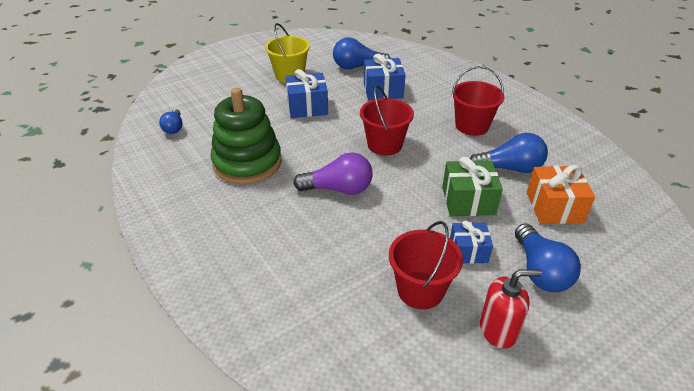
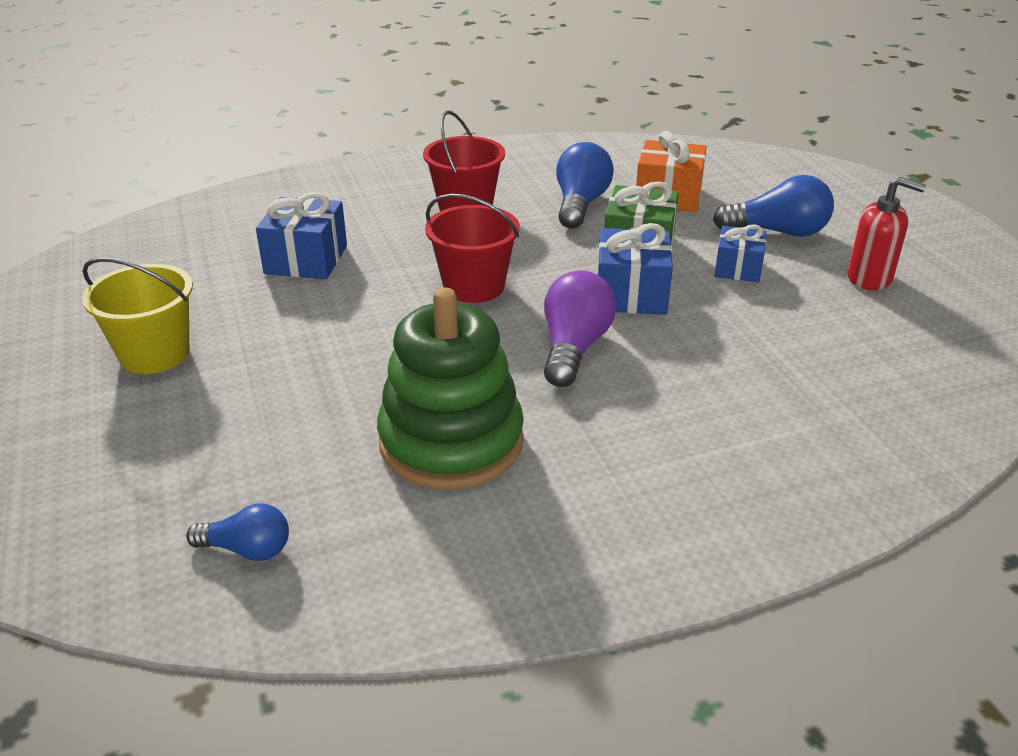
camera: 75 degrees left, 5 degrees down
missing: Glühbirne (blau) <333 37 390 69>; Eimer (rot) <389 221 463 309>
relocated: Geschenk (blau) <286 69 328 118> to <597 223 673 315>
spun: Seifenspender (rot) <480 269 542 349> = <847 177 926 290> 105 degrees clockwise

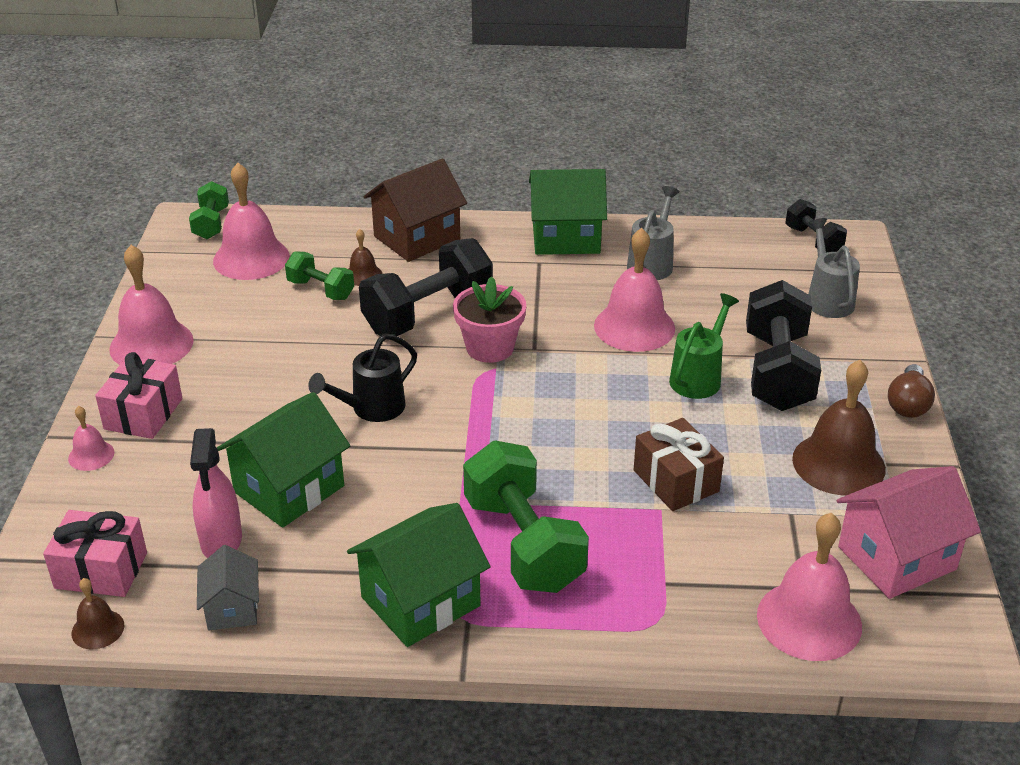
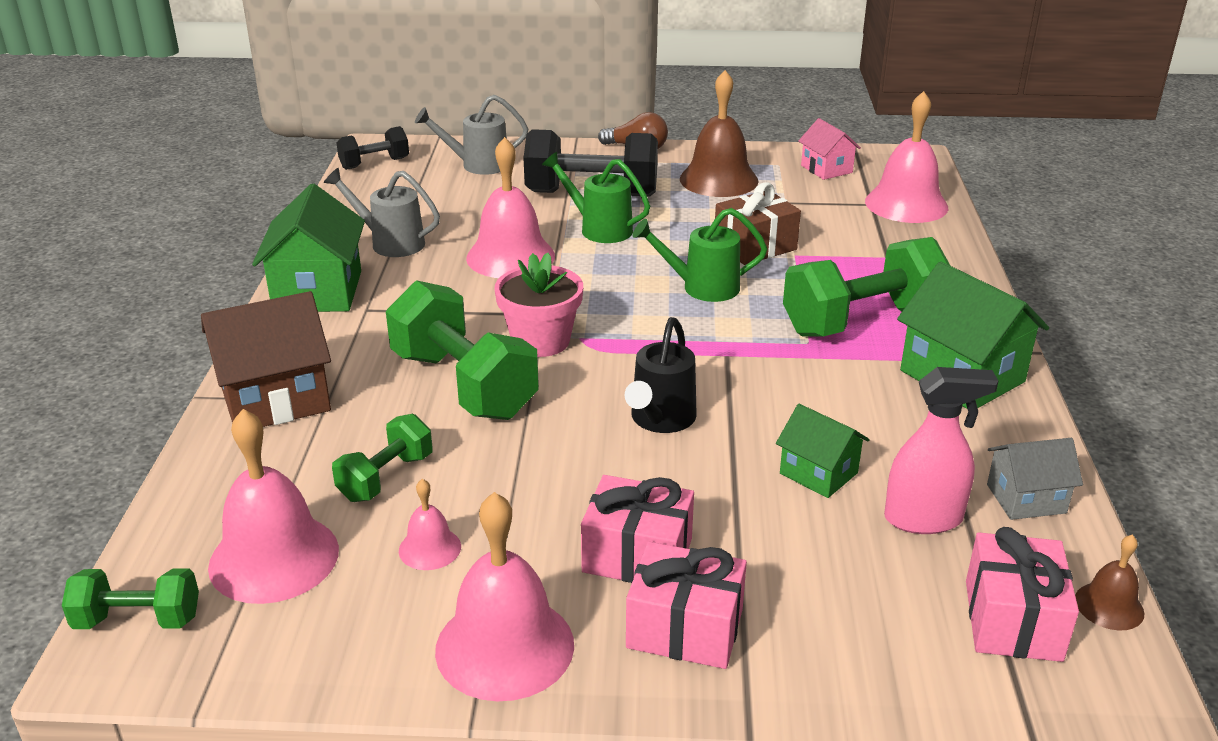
camera: 90 degrees left, 5 degrees down
missing: Glocke (braun) <349 229 382 286>
appeared: Geschenk (rosa) <581 475 694 583>; Gießkanne (grün) <632 208 767 302>
relocated: Glocke (rosa) <68 406 114 471> to <399 479 461 570>
colour: Hantel (schwarz) <359 238 493 336> to Hantel (grün) <386 280 539 420>
spun: Haus (braun) <364 158 467 262> = <201 291 331 427> 75 degrees counterclockwise; Gießkanne (schwarz) <308 333 417 422> = <625 317 697 433> 60 degrees clockwise
size: Haus (grün) <217 392 350 528> = <776 404 870 498> x0.57; Haus (rosa) <837 466 981 599> = <798 118 861 180> x0.57

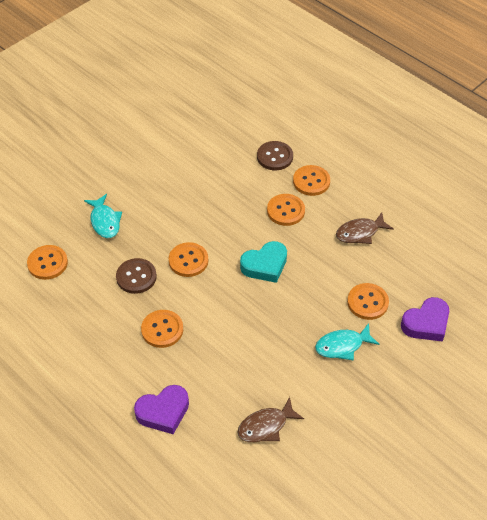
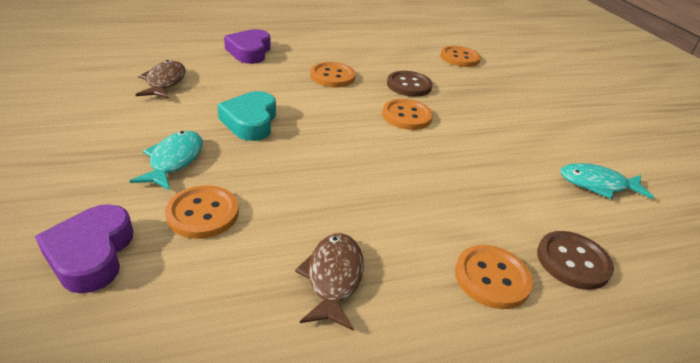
camera: 115 degrees right, 15 degrees down
missing: Knopf (orange) <267 194 305 226>
relocated: Herz (türkis) <240 241 287 283> to <217 91 276 141>; Fisch (türkis) <84 194 122 238> to <561 163 654 199>

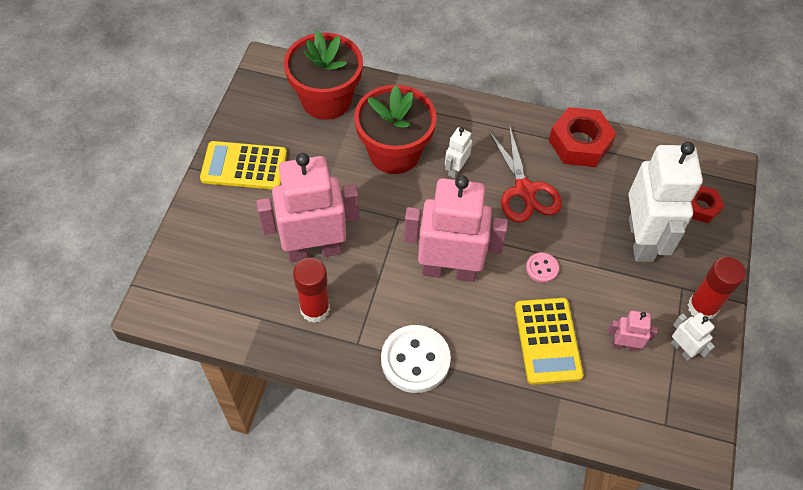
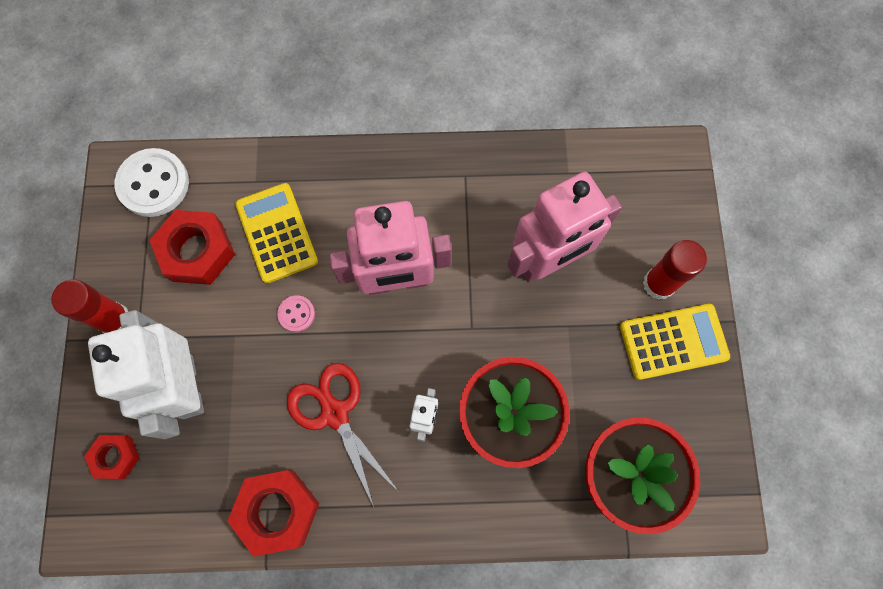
camera: 165 degrees right, 15 degrees up
missing: Roboter (weiß) <671 313 715 361>
relocated: Knopf (weiß) <381 325 451 393> to <115 148 189 217>; Klebestift (rot) <293 258 330 323> to <643 240 707 300>
exchanged: Roboter (rosa) <608 311 658 352> to Sechskantmutter (rot) <150 210 235 285>

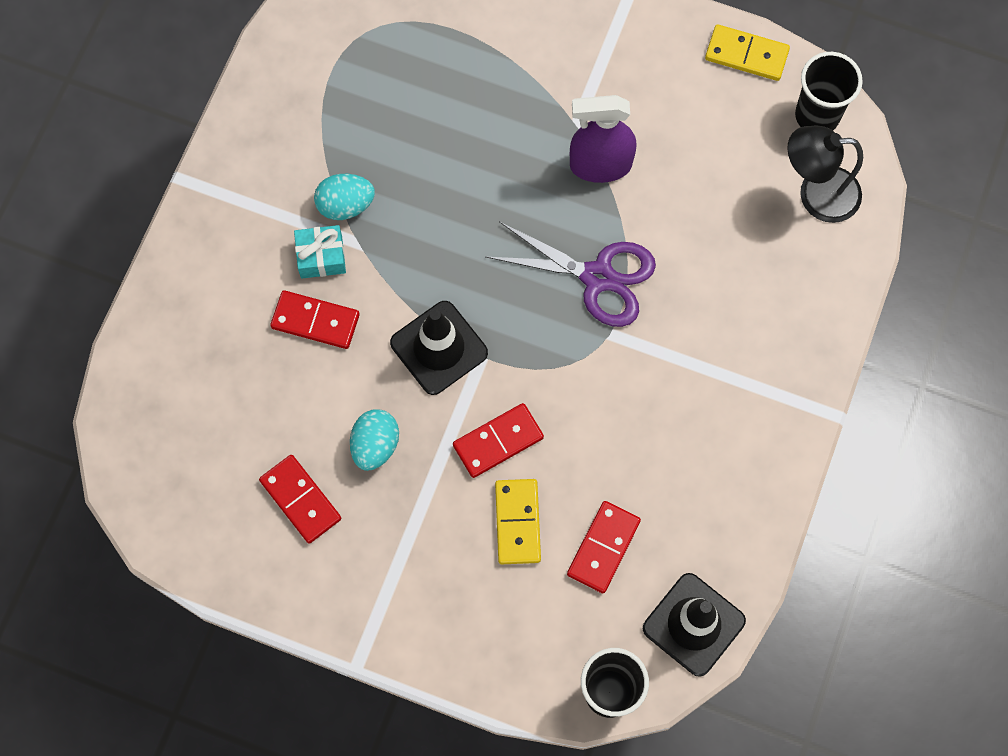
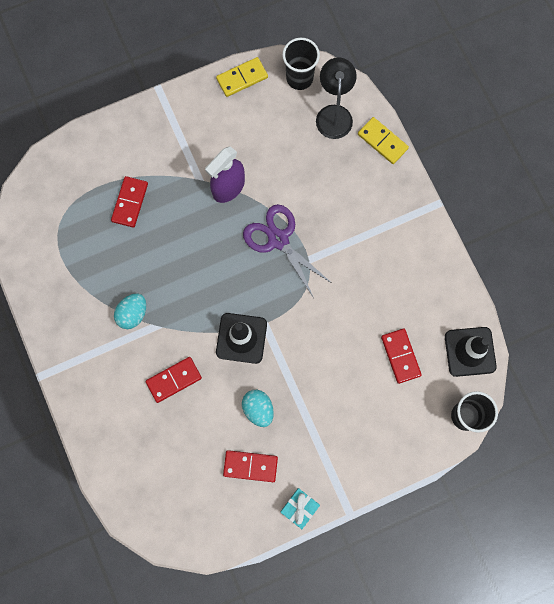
camera: 45 degrees left, 5 degrees up
relocated: Dominostein (rot) <453 403 544 478> to <111 176 148 228>; Geschenk (türkis) <294 225 346 279> to <281 488 320 529>; Dominostein (gelb) <495 479 541 564> to <358 117 409 164>
spun: Schere (lila) <486 221 656 327> = <243 204 332 298> 105 degrees counterclockwise; Lampe (schwarz) <787 126 863 223> = <316 57 357 139> 135 degrees clockwise

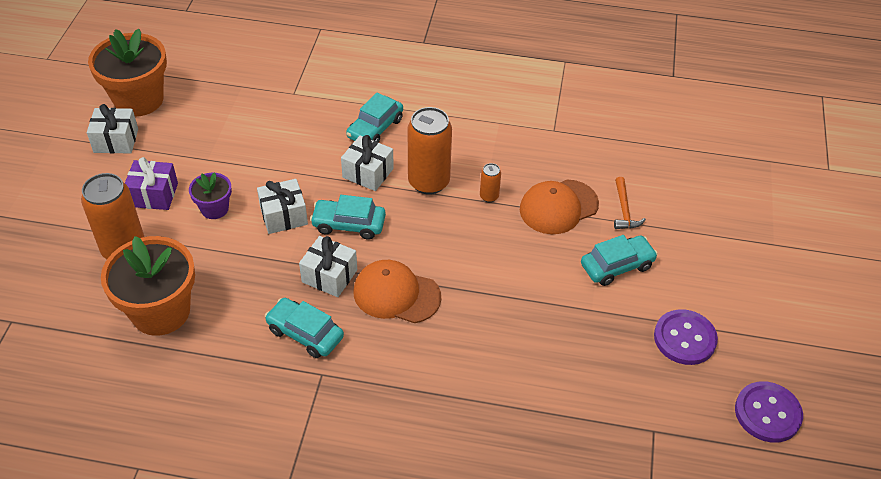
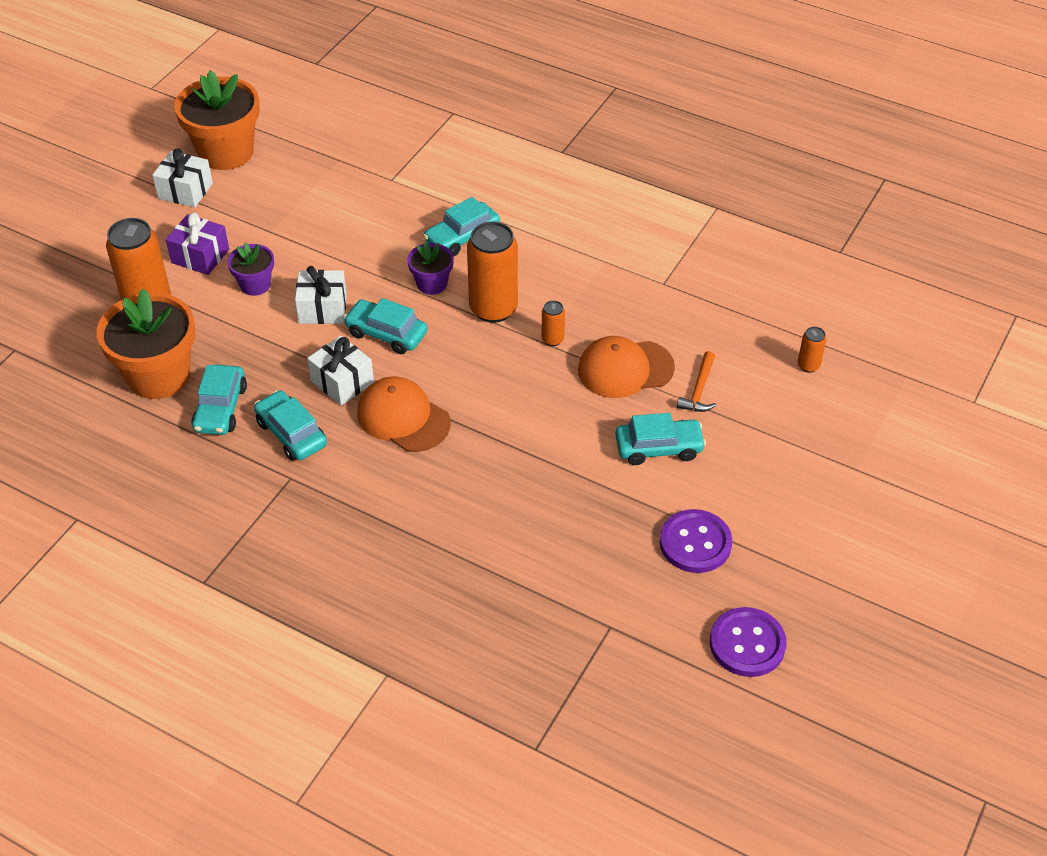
camera: 20 degrees right, 0 degrees up
appeared: Auto (türkis) <191 365 247 435>; Dose (orange) <798 327 826 373>
exchanged: Geschenk (weiß) <341 135 394 191> to Blumentopf (lila) <407 242 454 295>

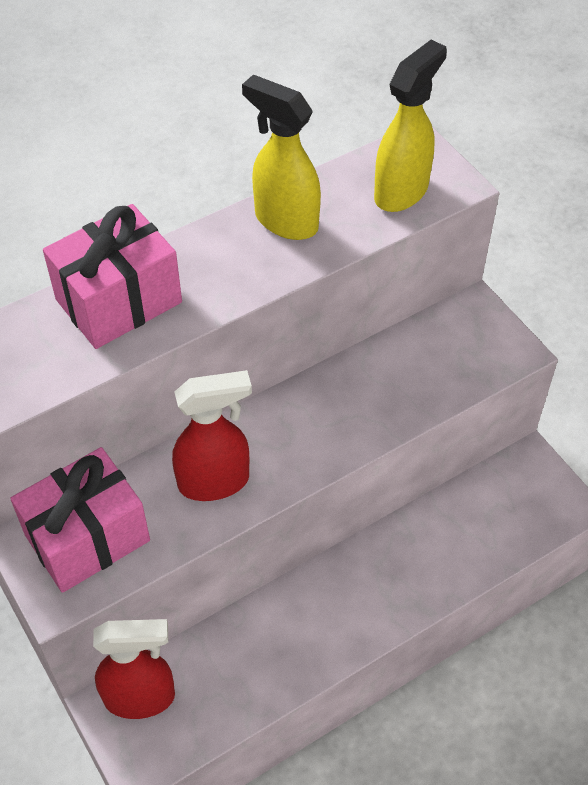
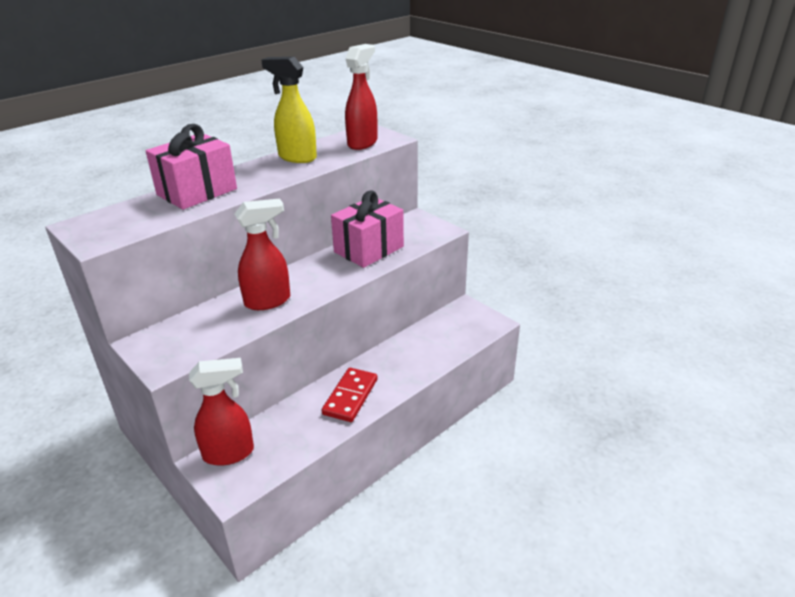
camera: 10 degrees left, 20 degrees down
appeared: Dominostein (rot) <322 368 377 422>
relocated: Geschenk (rosa) <10 447 150 593> to <331 190 404 268>
colour: Sprühflasche (gelb) <374 40 447 212> to Sprühflasche (rot) <345 44 377 150>

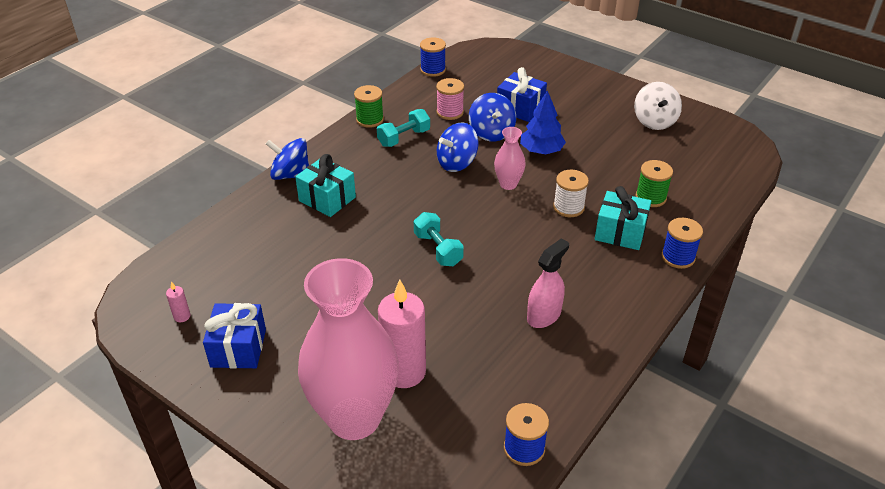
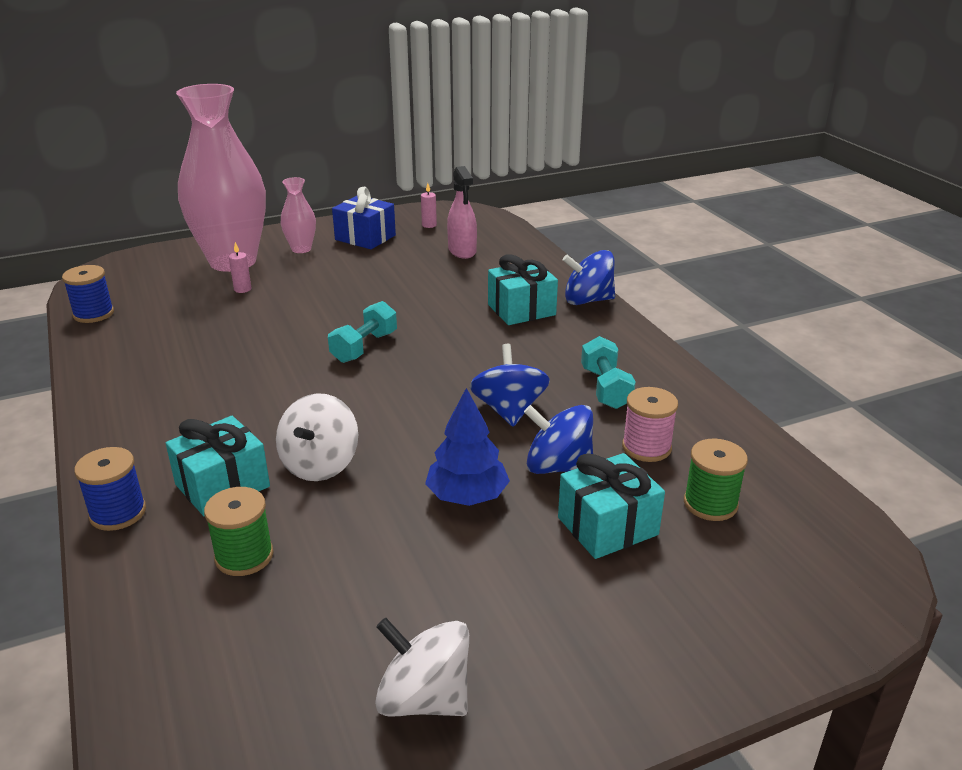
camera: 120 degrees right, 10 degrees down
missing: Garnrolle (blau) <420 37 446 77>
relocated: Vase (rosa) <494 127 526 190> to <281 177 316 253>; Sprühflasche (rosa) <527 238 569 328> to <447 166 477 259>; Garnrolle (grün) <354 85 384 128> to <684 439 748 521>
exchanged: Garnrolle (weiß) <553 170 589 217> to Kreisel (weiß) <276 393 358 481>
colour: Geschenk (blau) <497 67 547 122> to Geschenk (türkis) <558 453 665 559>
spun: Hantel (türkis) <414 212 464 266> = <328 301 397 363> 60 degrees counterclockwise; Kreisel (blau) <266 138 309 180> = <563 250 615 305> 135 degrees counterclockwise
size: Kerze (rosa) <378 280 426 388> = <229 242 251 293> x0.41

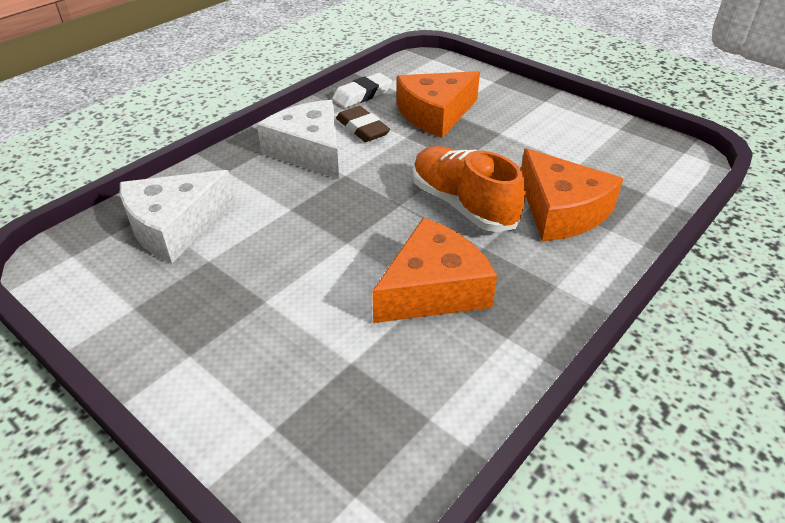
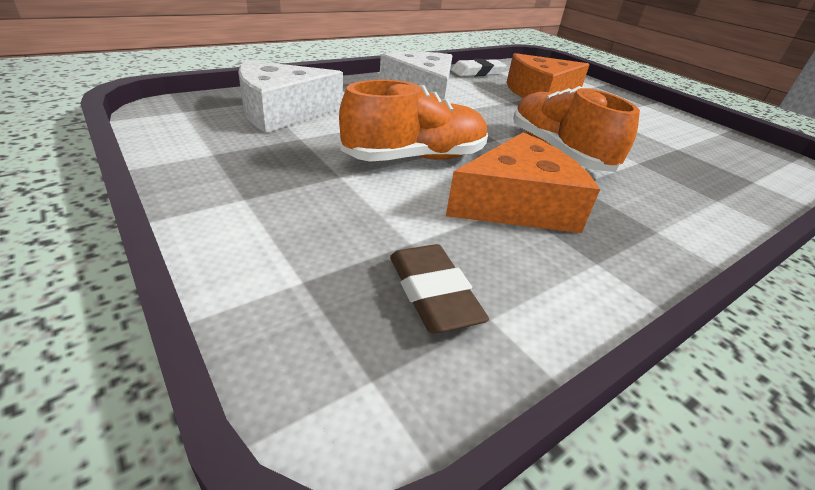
camera: 10 degrees right, 5 degrees down
missing: Käse (orange) <521 148 623 241>
appeared: Schuh (orange) <339 80 488 162>
relocated: Radiergummi (braun) <336 106 390 142> to <390 244 489 333>

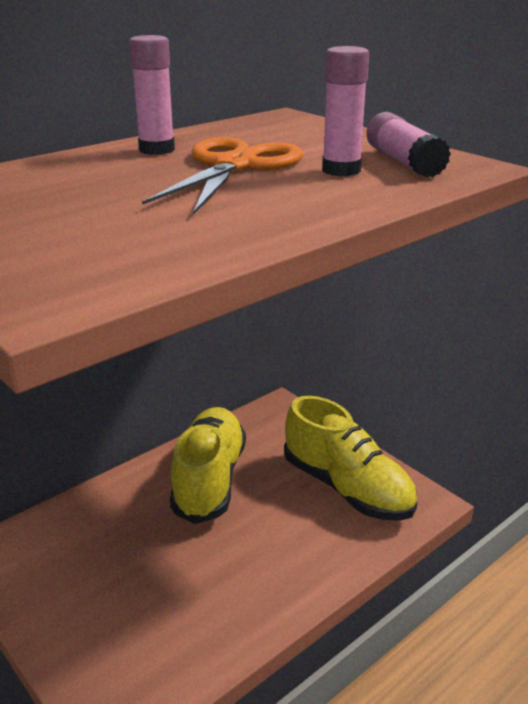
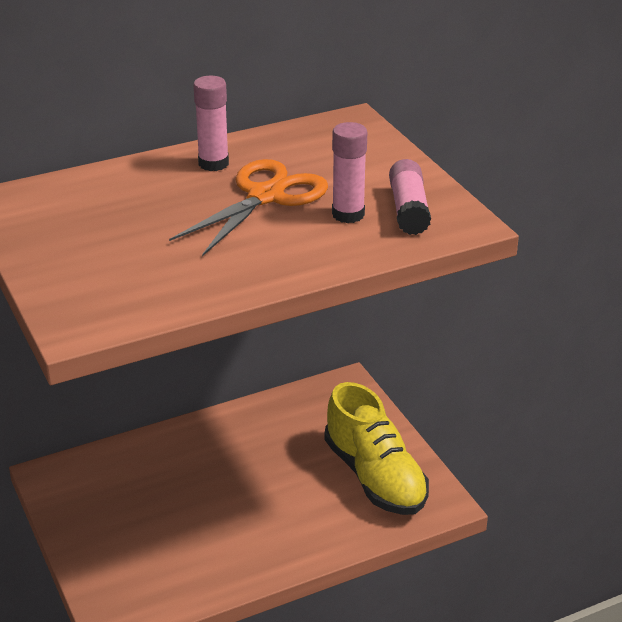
camera: 15 degrees right, 5 degrees up
missing: Schuh (gelb) <170 407 246 524>

